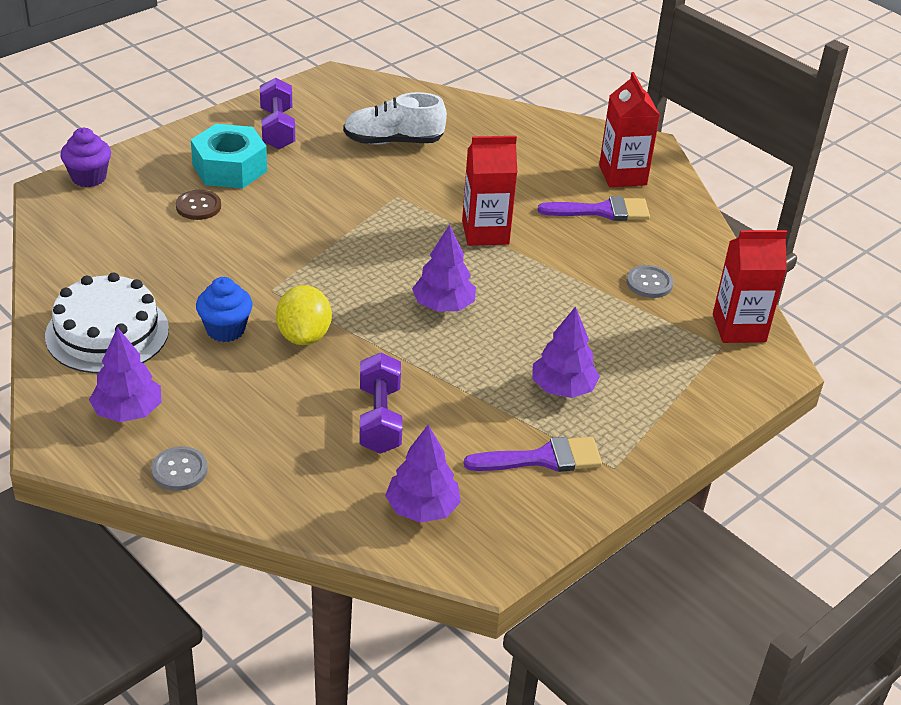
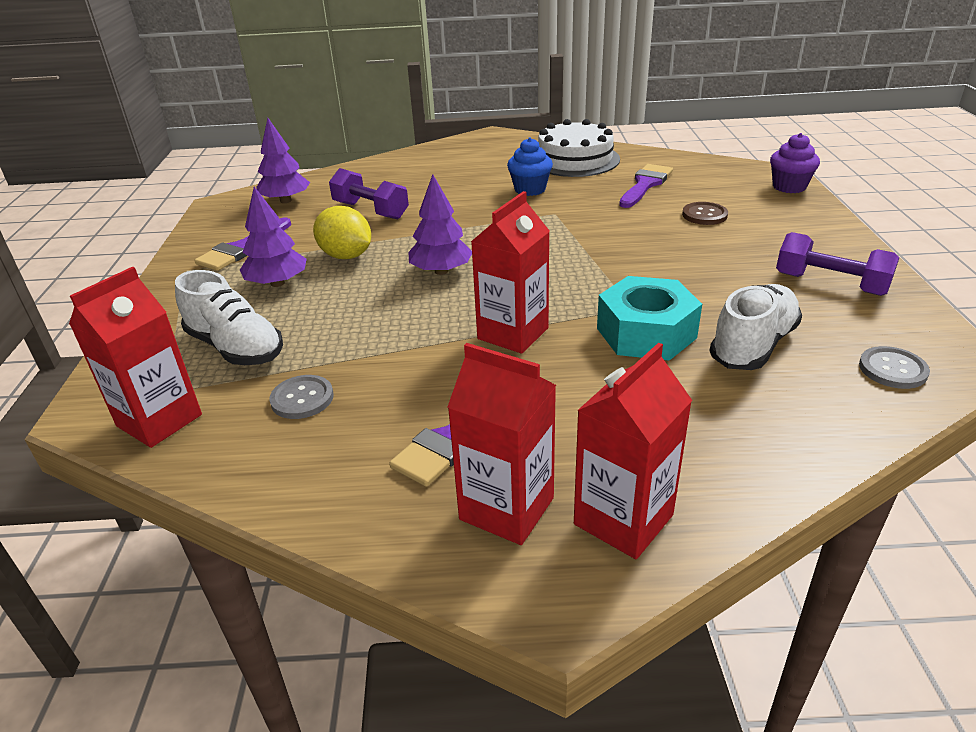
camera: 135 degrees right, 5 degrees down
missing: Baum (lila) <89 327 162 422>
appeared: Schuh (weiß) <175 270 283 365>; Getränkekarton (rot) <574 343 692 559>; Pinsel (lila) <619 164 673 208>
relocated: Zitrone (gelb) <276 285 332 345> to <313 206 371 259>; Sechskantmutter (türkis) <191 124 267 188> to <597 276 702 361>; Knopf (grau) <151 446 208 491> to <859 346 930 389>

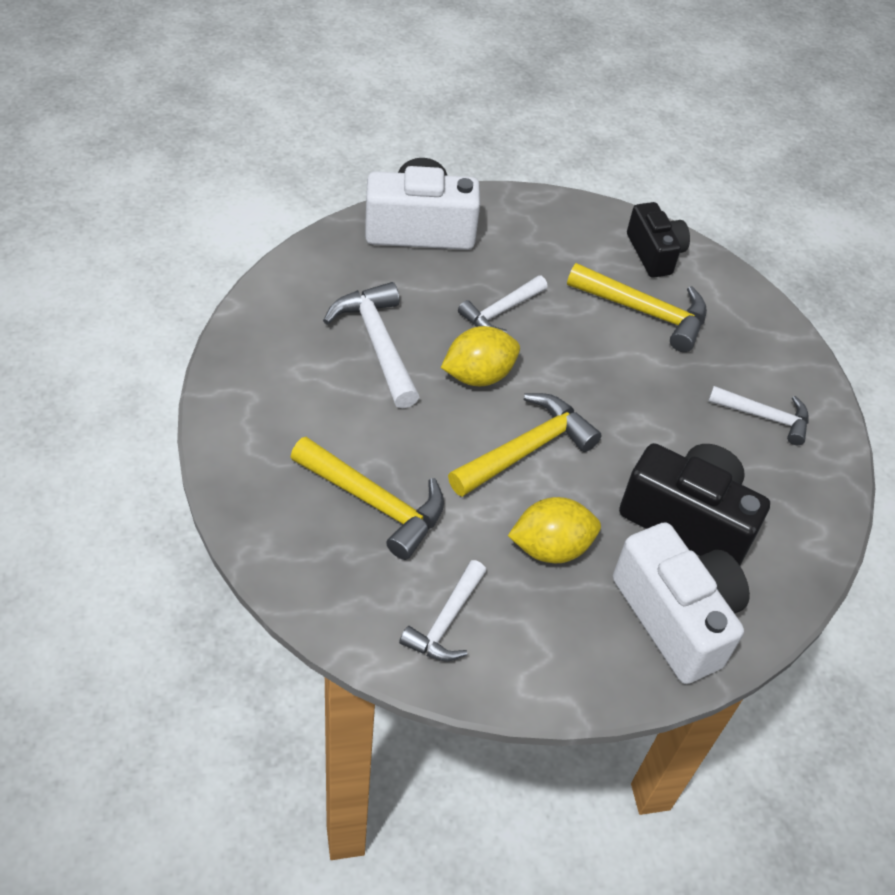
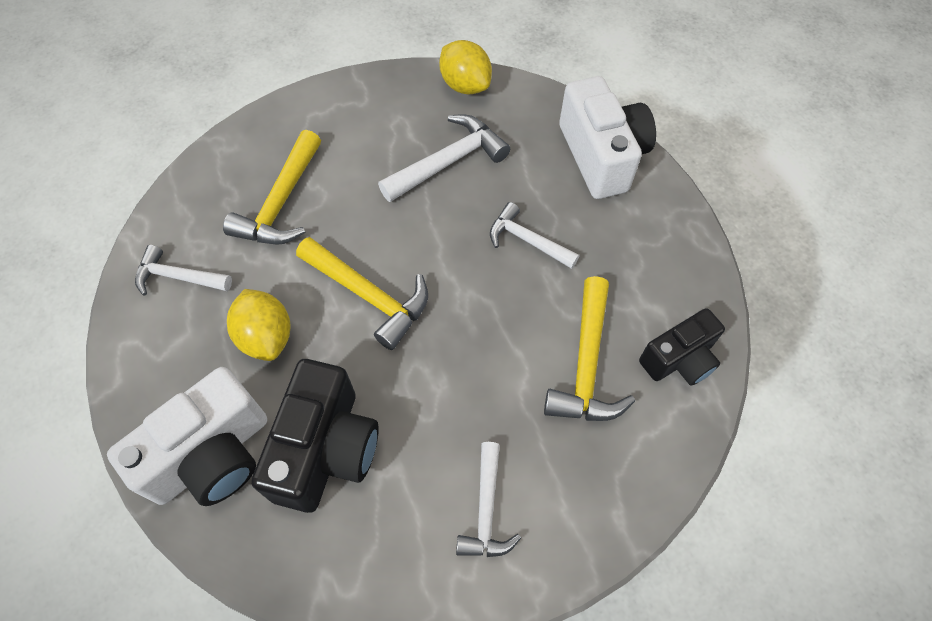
camera: 80 degrees right, 10 degrees up
relocated: Zitrone (gelb) <441 326 520 386> to <439 40 492 95>

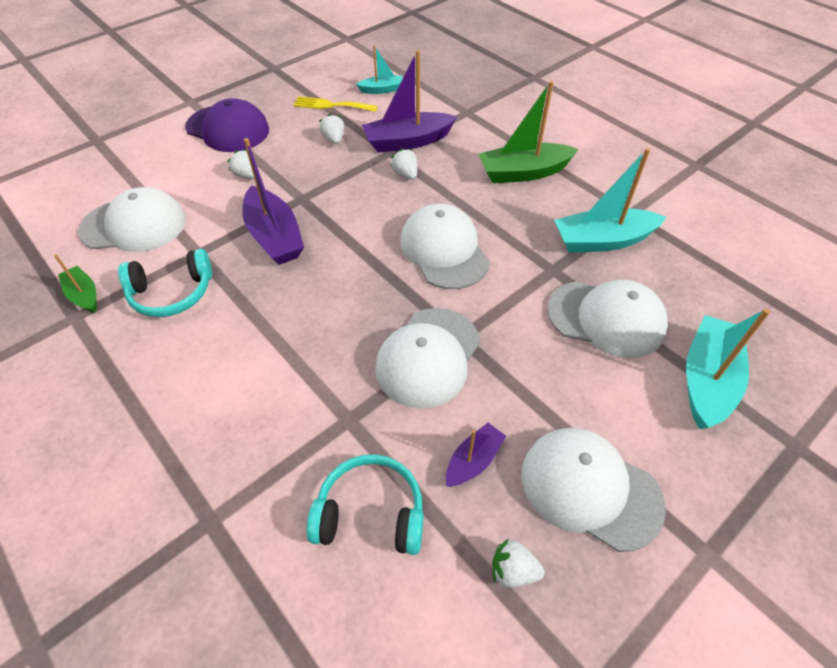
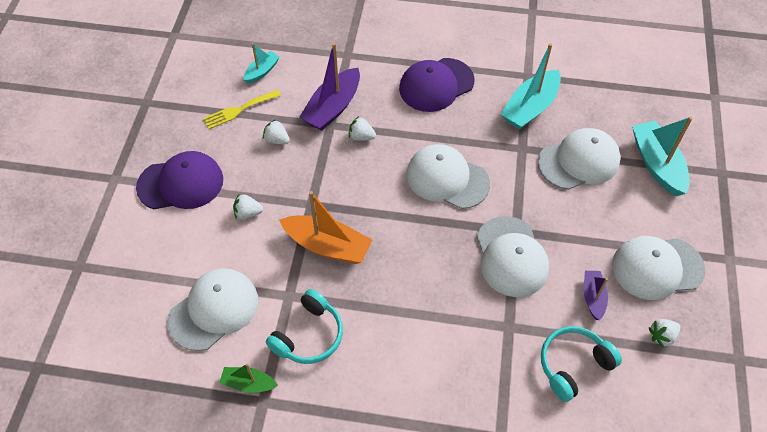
camera: 40 degrees left, 5 degrees up
exchanged: Boot (grün) <478 81 578 183> to Kappe (lila) <399 58 475 112>
colour: Boot (lila) <242 138 304 265> to Boot (orange) <279 191 372 264>

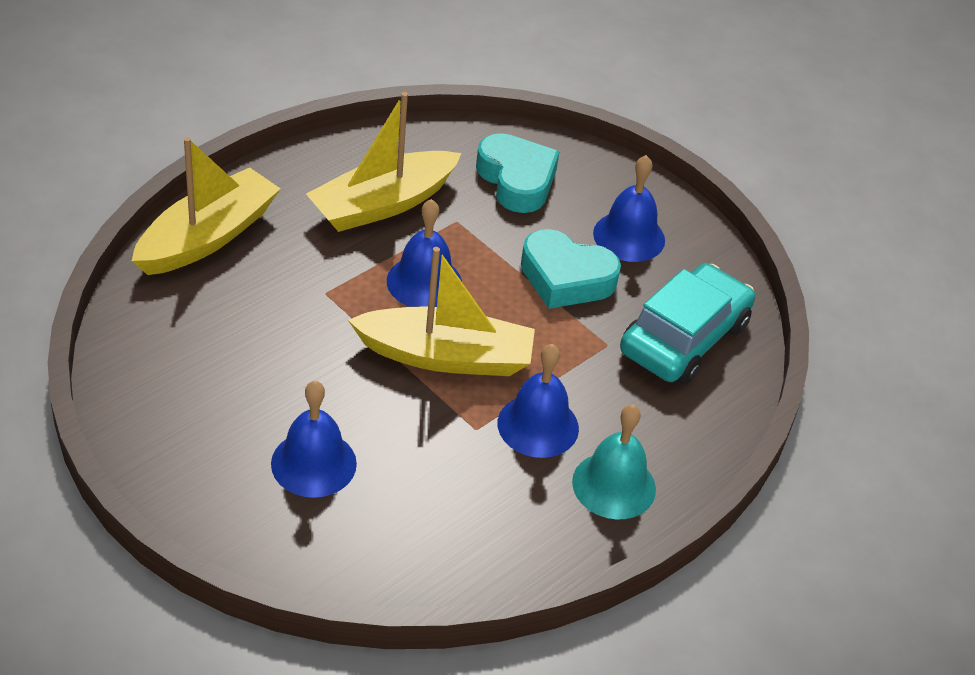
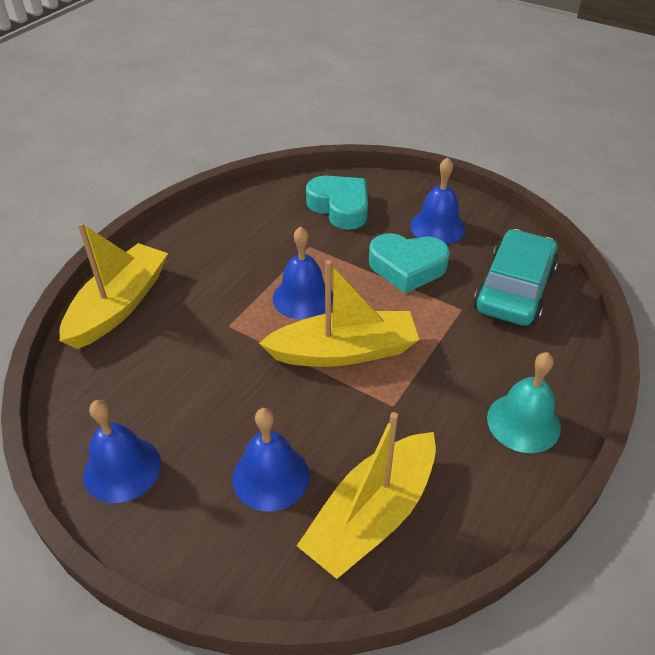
camera: 10 degrees left, 0 degrees up
relocated: Glocke (blau) <498 344 579 458> to <83 400 161 503>; Boot (gelb) <306 92 462 232> to <297 412 436 579>

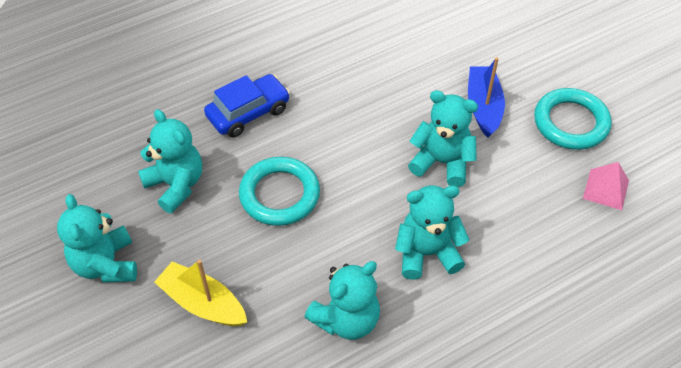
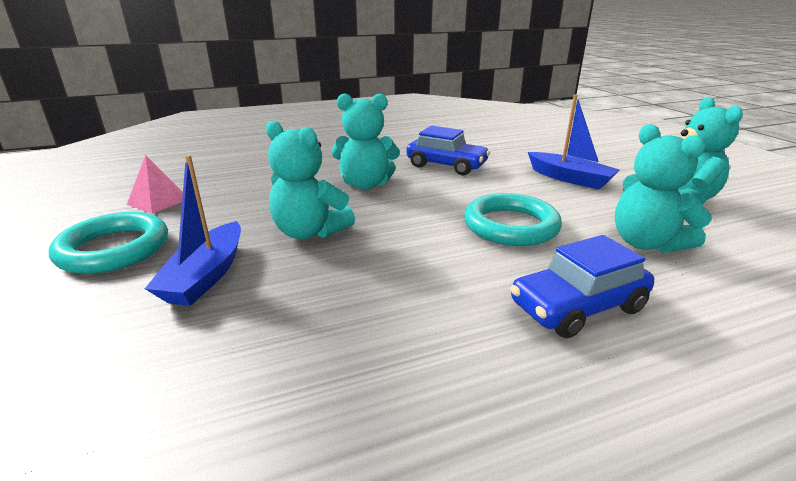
camera: 170 degrees left, 25 degrees down
exchanged: Teddybär (türkis) <305 261 380 340> to Auto (blau) <406 126 490 175>
colour: Boot (gelb) <154 259 247 326> to Boot (blau) <528 94 619 189>

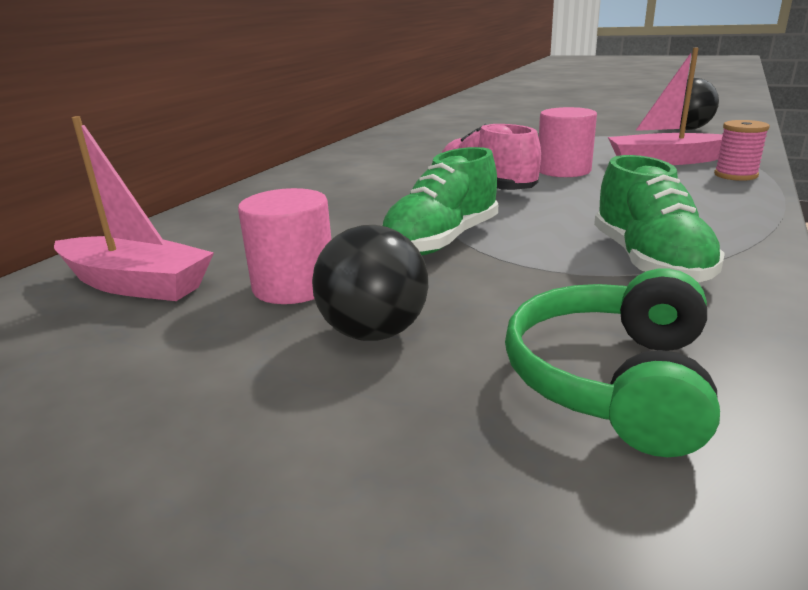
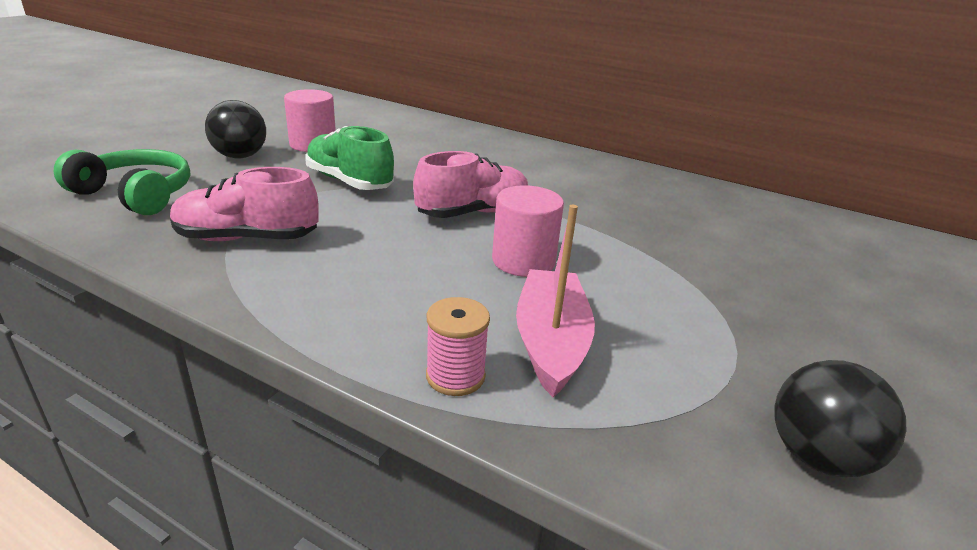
camera: 90 degrees right, 5 degrees up
missing: Boot (rosa) <54 116 214 301>
colour: Schuh (grün) <594 155 725 283> to Schuh (rosa) <170 167 319 241>

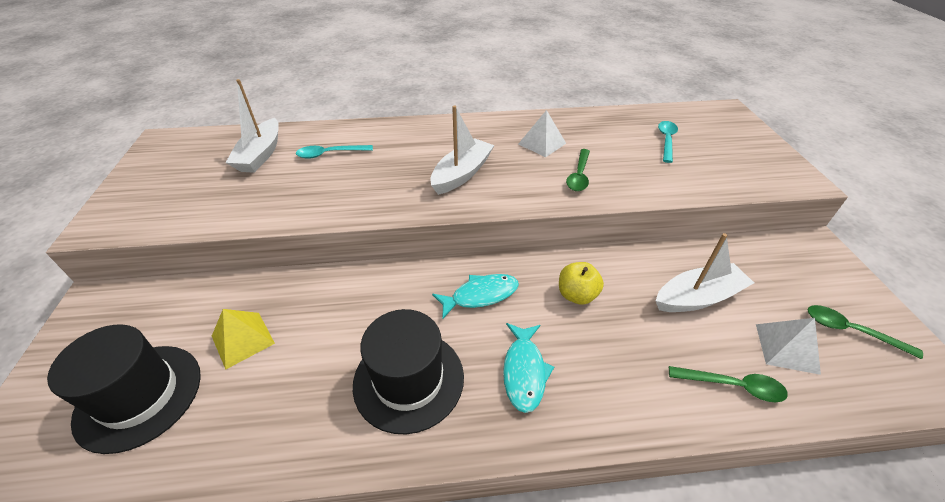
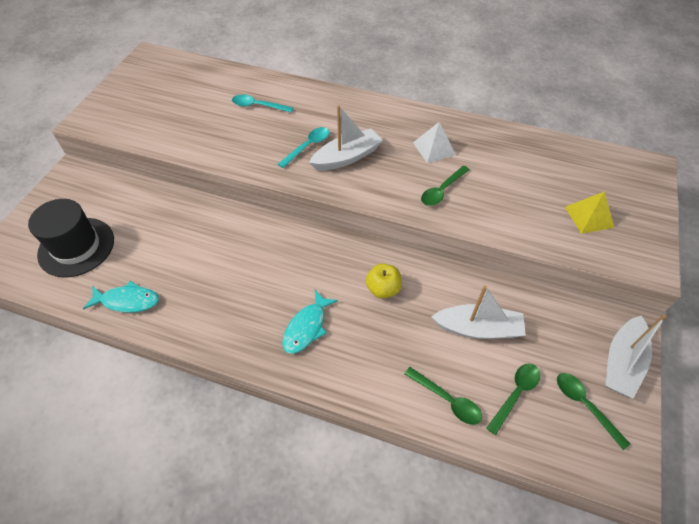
camera: 25 degrees right, 10 degrees up
missing: Hut (schwarz) <353 309 464 434>
relocated: Fisch (türkis) <432 274 519 319> to <83 281 159 313>; Löffel (türkis) <658 121 678 163> to <278 127 330 168>; Pyramide (gelb) <212 309 275 370> to <565 191 614 234>; Boot (weiß) <226 79 279 173> to <605 314 667 399>
exchanged: Pyramide (weiß) <756 318 821 375> to Löffel (grün) <486 364 540 435>

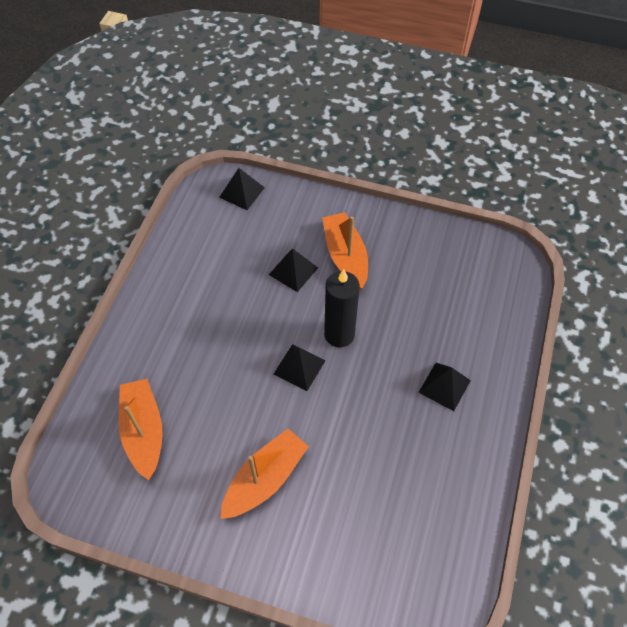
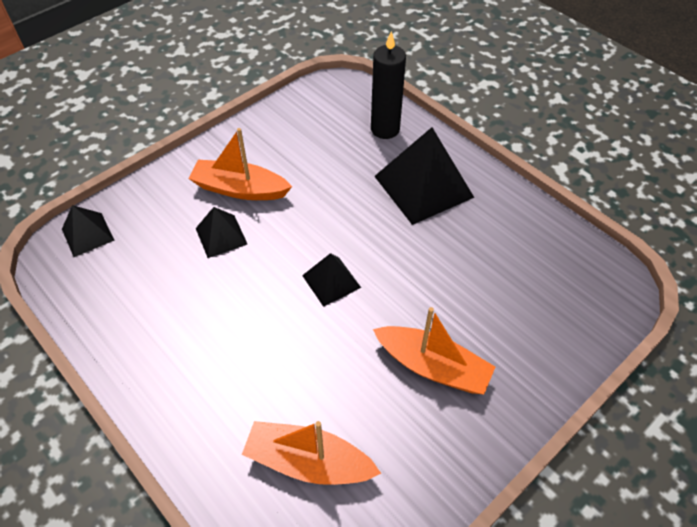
camera: 60 degrees left, 5 degrees down
relocated: Kerze (schwarz) <324 269 360 348> to <371 31 406 139>
spun: Boot (orange) <220 429 309 519> = <373 307 495 395> 135 degrees clockwise
size: Pyramide (schwarz) <418 363 471 411> = <374 127 474 225> x1.86

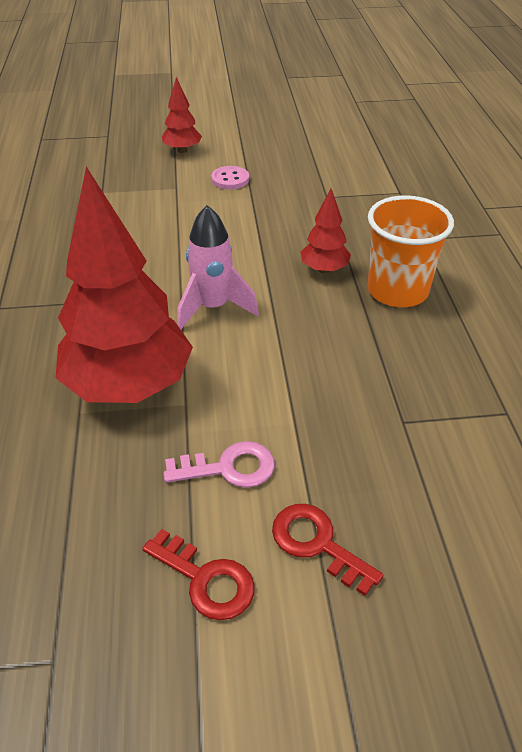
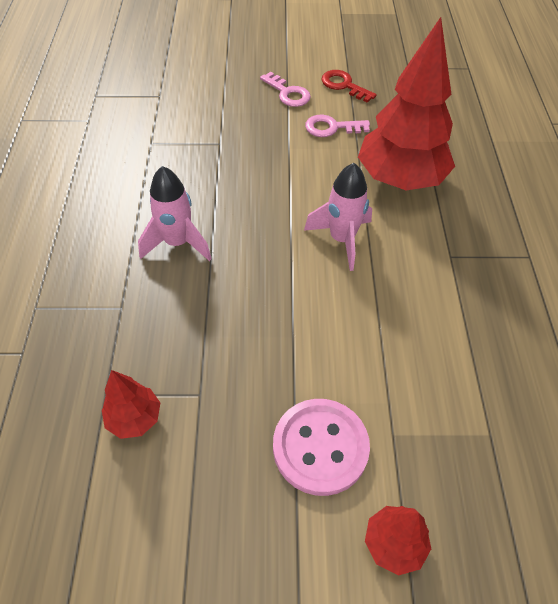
camera: 175 degrees left, 10 degrees up
relocated: Baum (rot) <300 189 351 274> to <102 370 160 439>
exchanged: Becher (orange) <367 196 454 307> to Rakete (rosa) <138 166 212 261>
colour: Schlüssel (rot) <272 504 384 596> to Schlüssel (rosa) <260 72 311 107>
size: Knopf (rosa) <211 166 249 189> = <273 399 370 496> x1.83

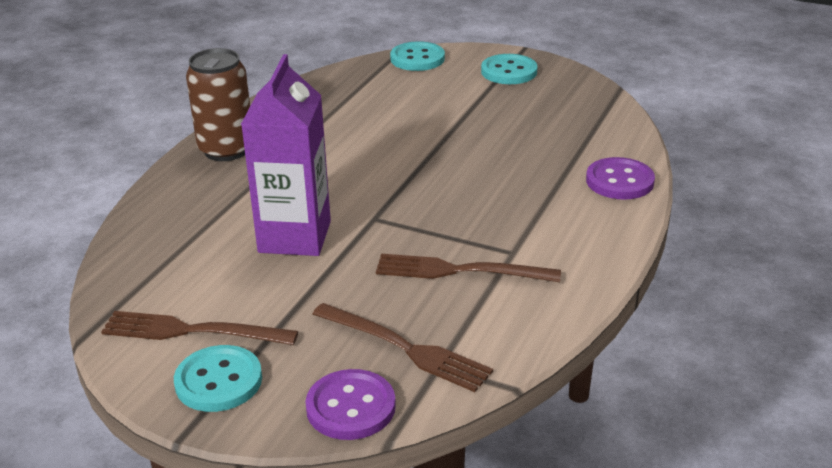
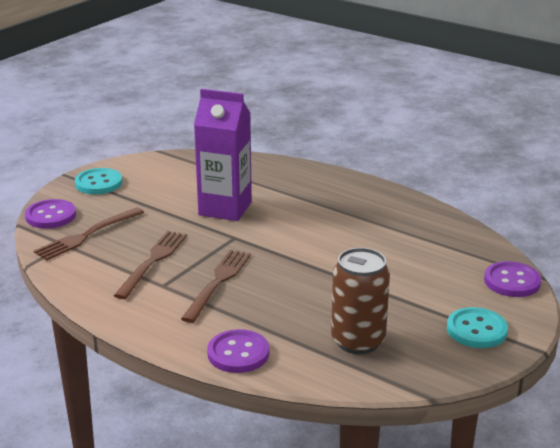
camera: 100 degrees right, 5 degrees down
relocated: Gabel (braun) <101 311 298 345> to <181 250 251 323>; Dose (braun) <186 48 250 161> to <331 248 390 354>
colour: Knopf (türkis) <390 41 445 71> to Knopf (lila) <484 261 541 297>

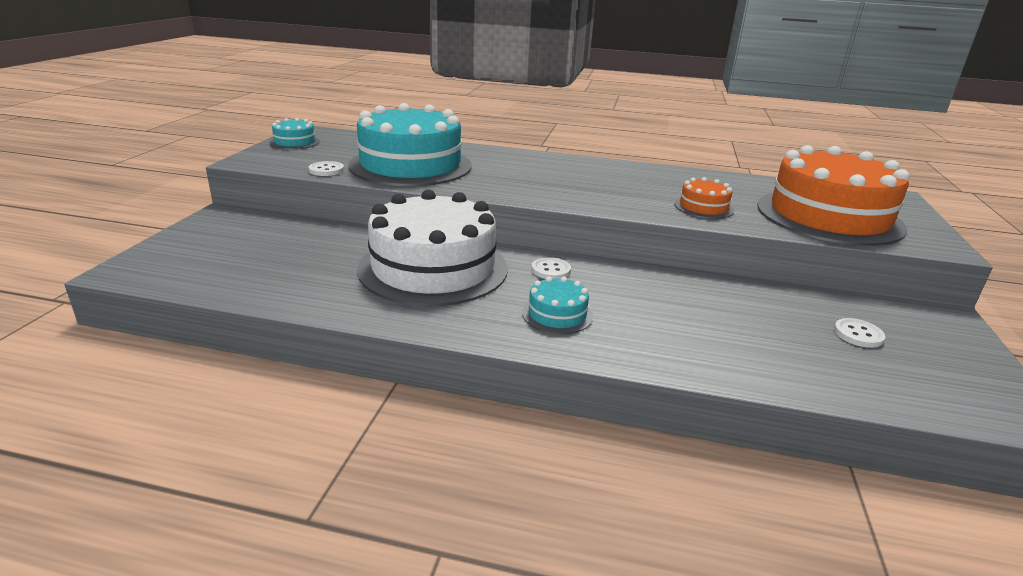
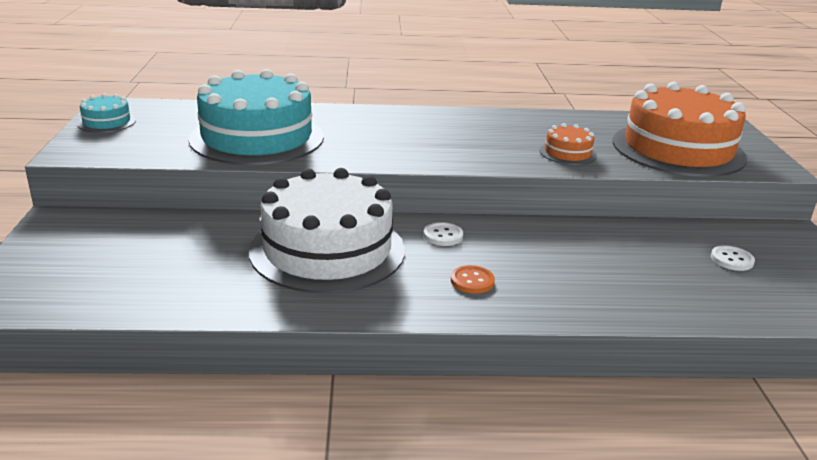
camera: 15 degrees left, 0 degrees up
missing: Knopf (weiß) <309 161 344 176>
exchanged: Kuchen (türkis) <522 276 593 334> to Knopf (orange) <451 265 495 294>

